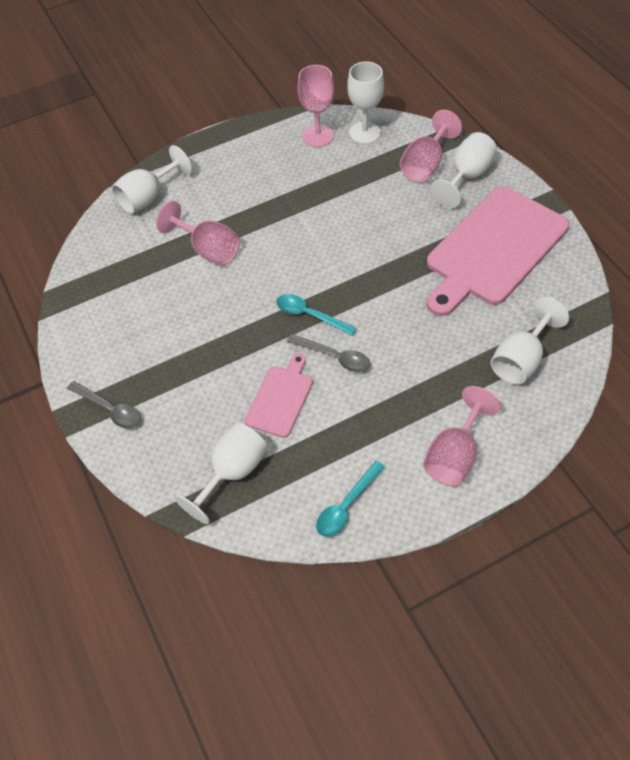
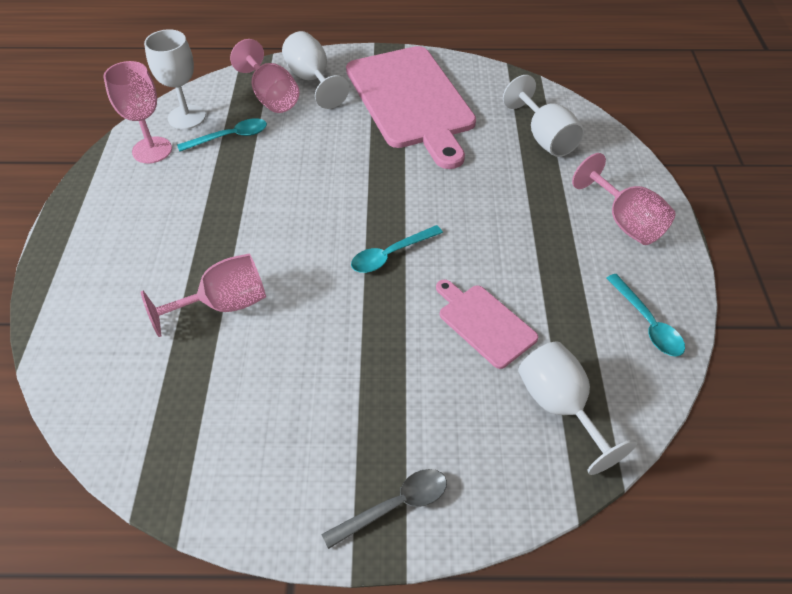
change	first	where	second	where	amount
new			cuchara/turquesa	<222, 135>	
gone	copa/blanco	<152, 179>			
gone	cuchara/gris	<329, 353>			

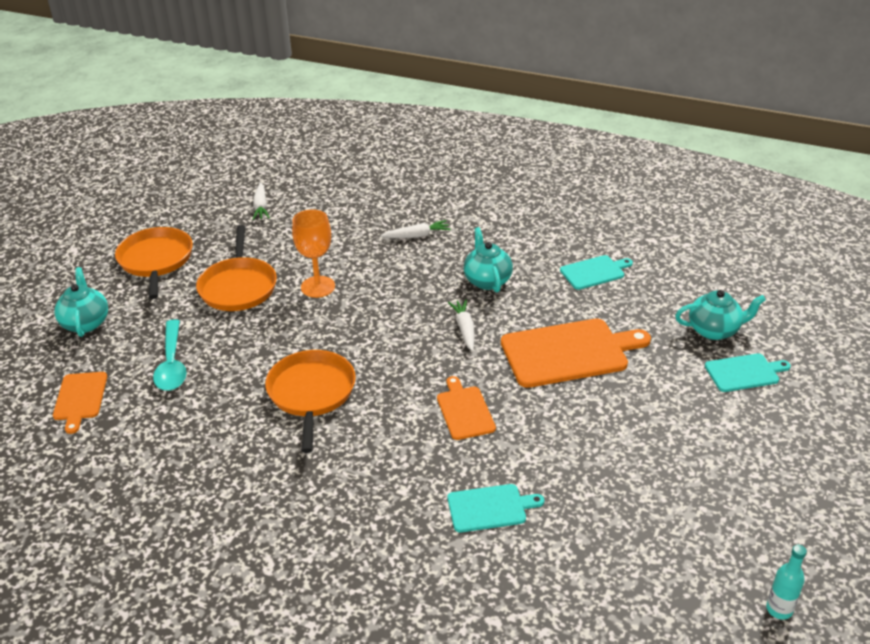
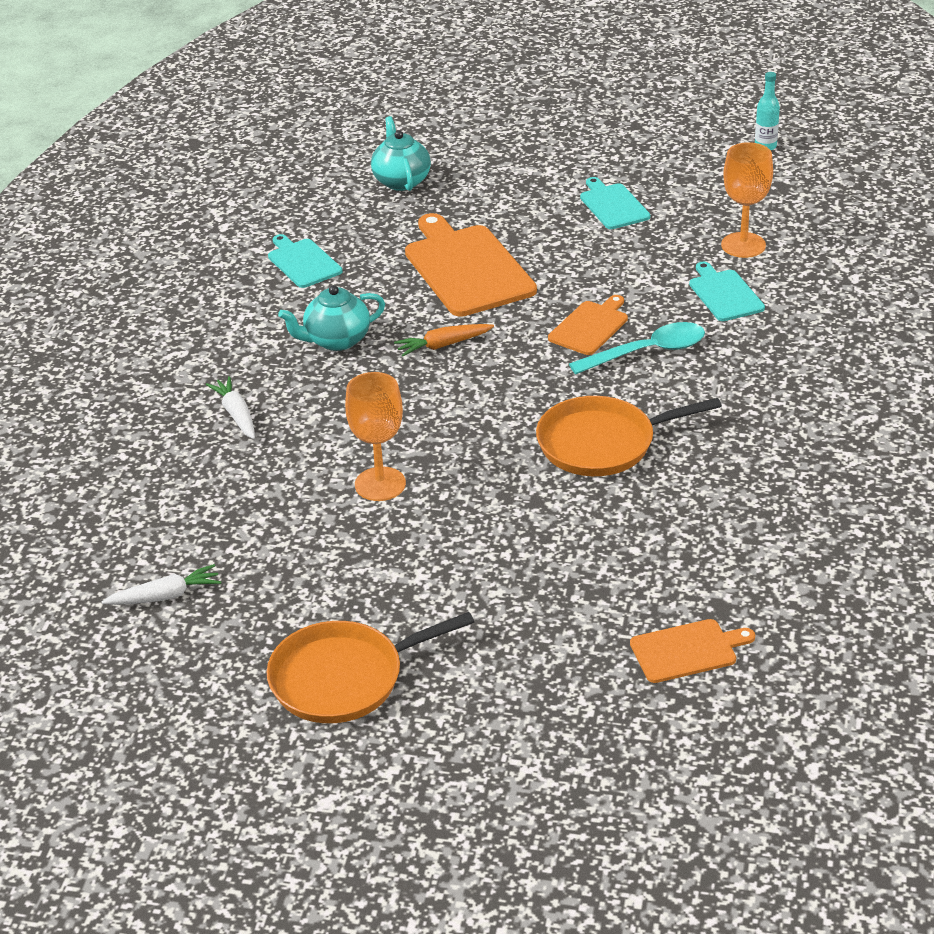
change	first	where	second	where	amount
repainted	zanahoria/blanco	<461, 325>	zanahoria/naranja	<444, 340>	
rotated	tabla de cortar/naranja	<466, 408>		<588, 325>	150 degrees clockwise
shifted	cuchara/turquesa	<170, 355>		<637, 348>	
shifted	tabla de cortar/turquesa	<748, 372>		<615, 203>	
new			copa/naranja	<747, 200>	
gone	tetera/turquesa	<81, 302>			
gone	sartén/naranja	<236, 268>			

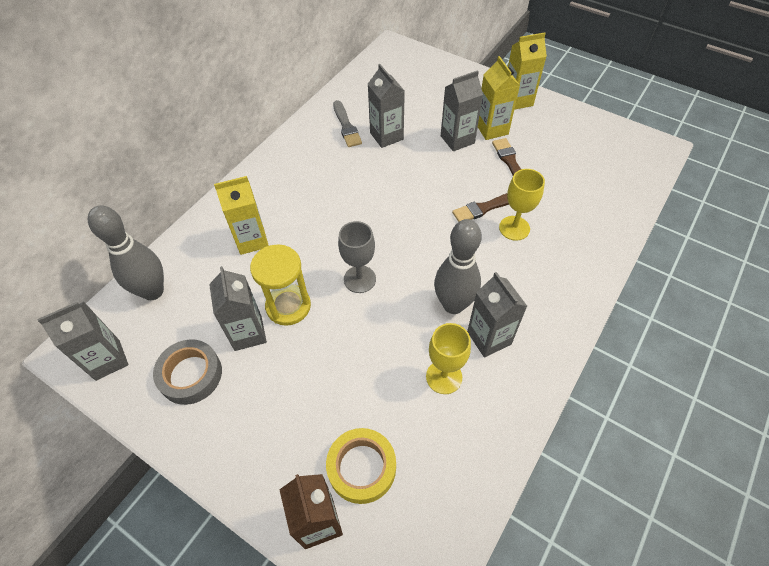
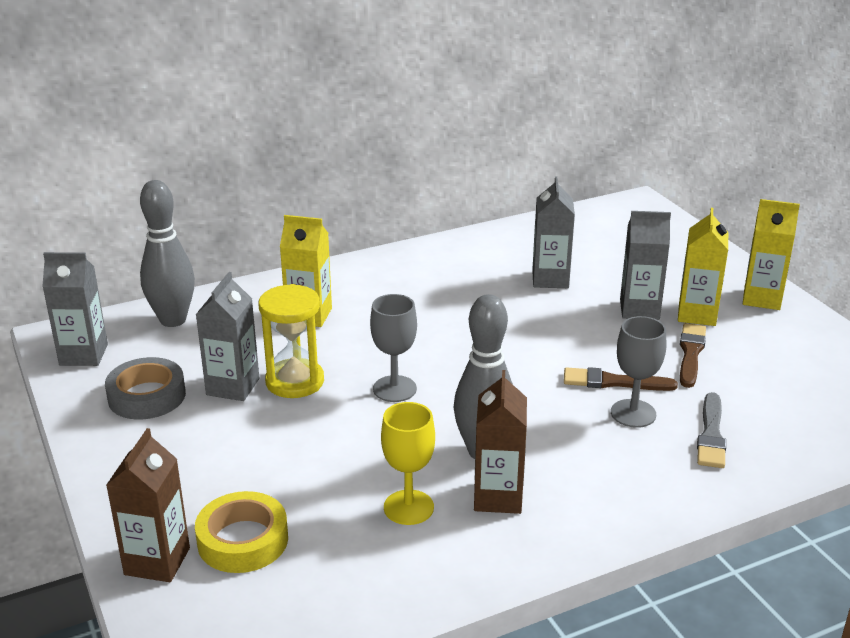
change	first	where	second	where	amount
repainted	cartón de leche/gris	<497, 315>	cartón de leche/marrón	<500, 442>	
repainted	copa/amarillo	<522, 205>	copa/gris	<638, 372>	
shifted	pincel/gris	<347, 123>		<711, 430>	

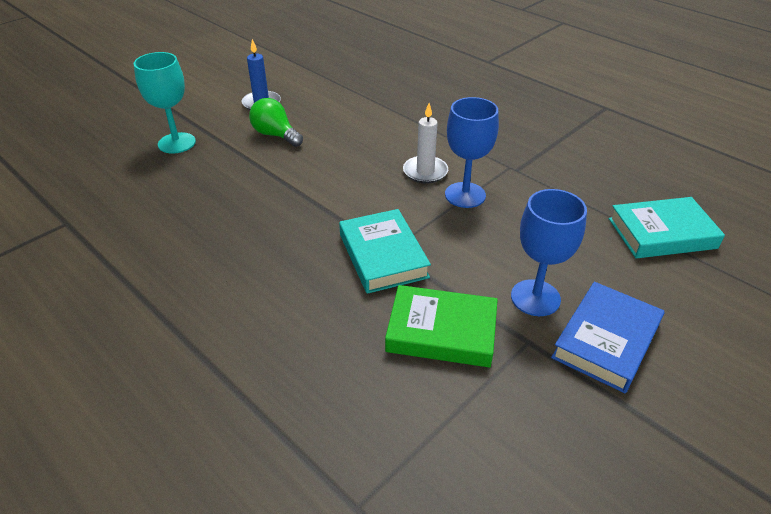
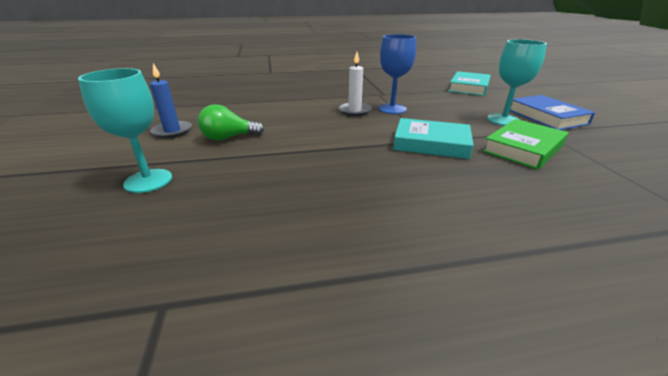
change	first	where	second	where	amount
repainted	copa/azul	<549, 252>	copa/turquesa	<517, 82>	

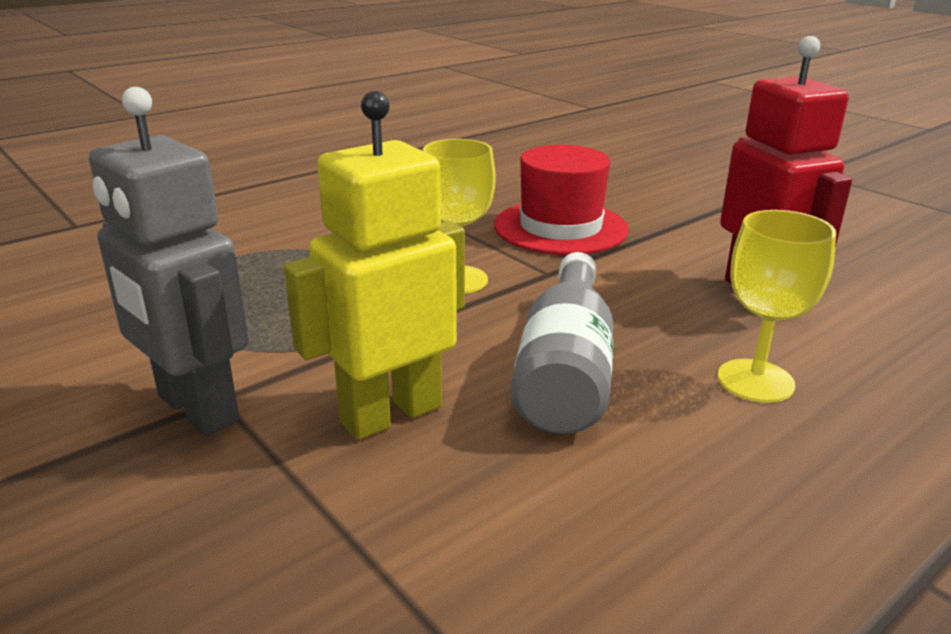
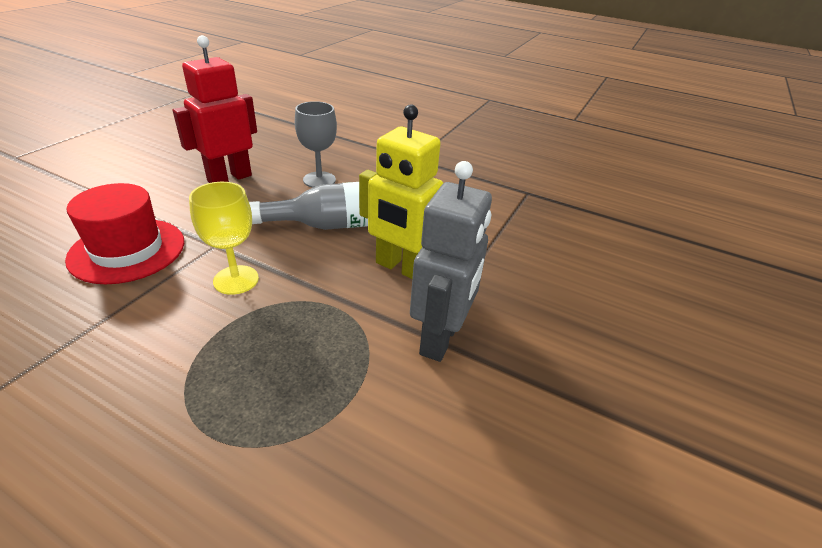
change	first	where	second	where	amount
repainted	copa/amarillo	<776, 306>	copa/gris	<316, 144>	

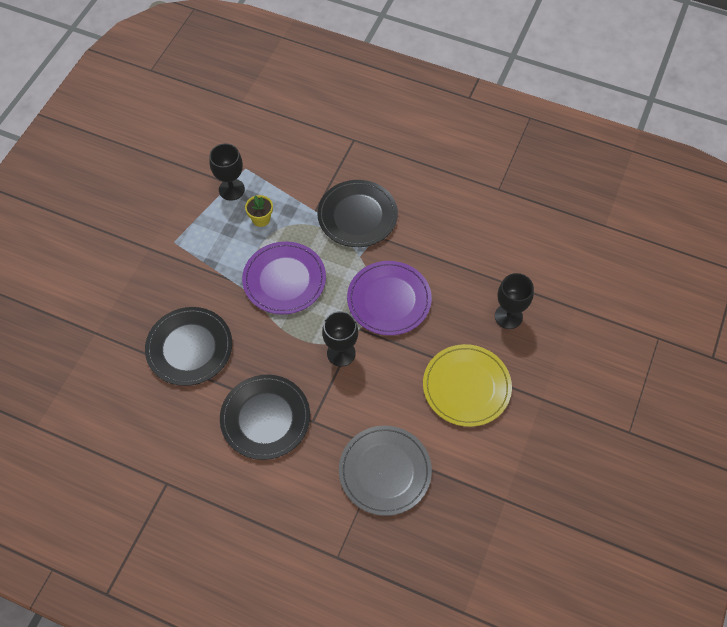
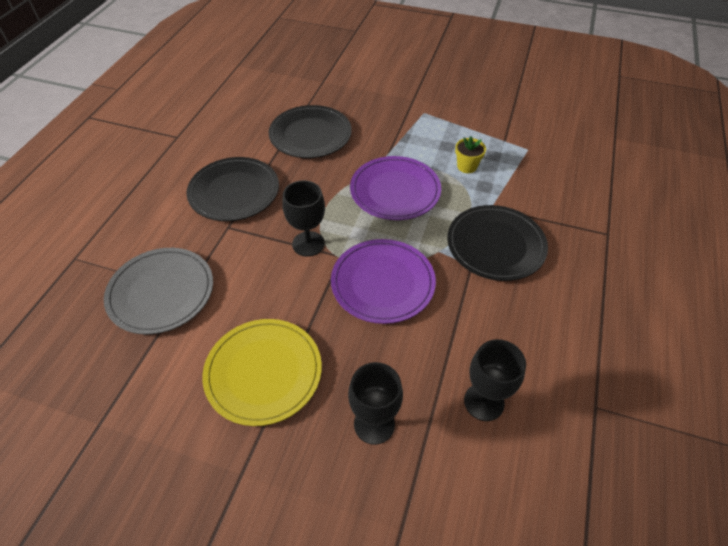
change	first	where	second	where	amount
shifted	copa/negro	<227, 172>		<495, 380>	

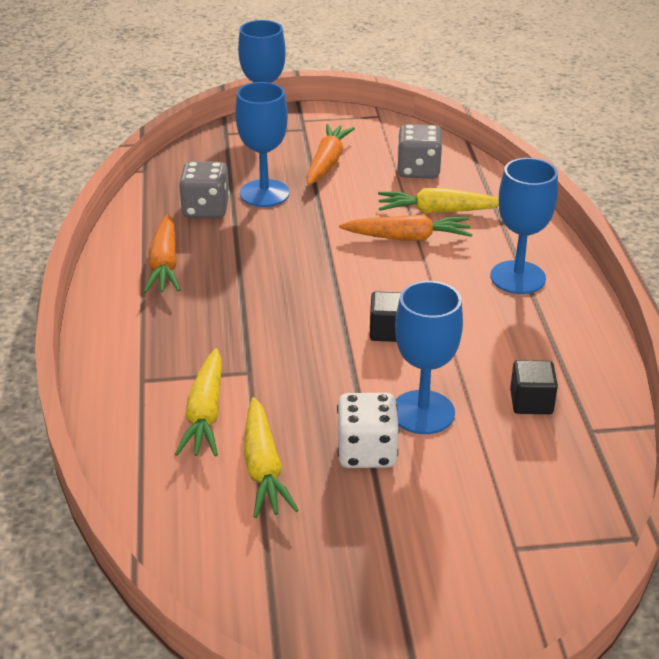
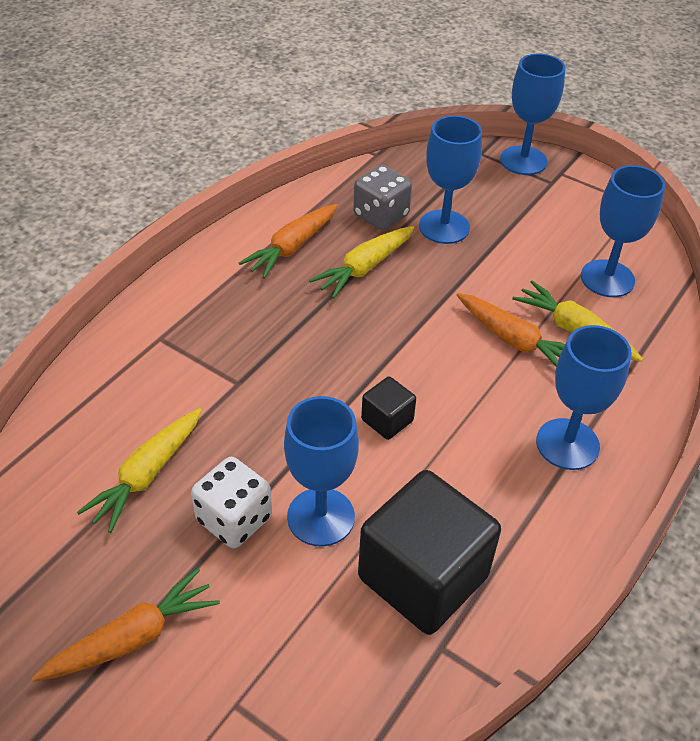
change	first	where	second	where	amount
shifted	zanahoria/naranja	<330, 154>		<126, 625>	
shifted	zanahoria/amarillo	<198, 402>		<361, 262>	
scaled	cubo/negro	<534, 387>		<429, 552>	x2.19
swapped	dado/gris	<420, 151>	copa/azul	<623, 231>	

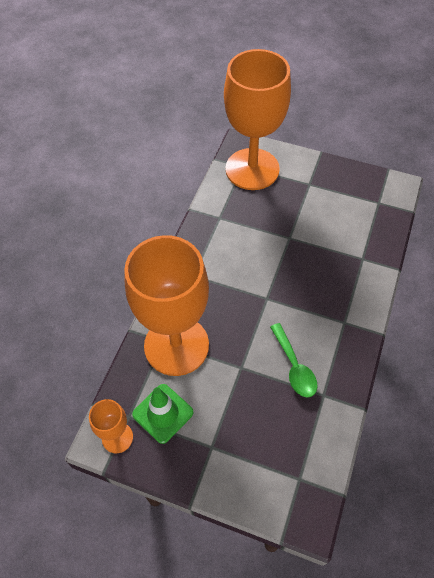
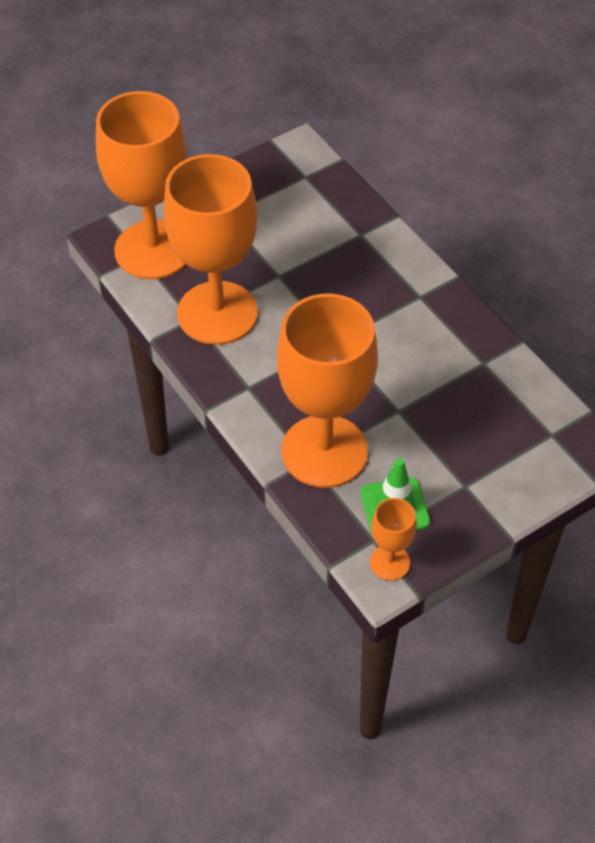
change	first	where	second	where	amount
new			copa/naranja	<210, 249>	
gone	cuchara/verde	<294, 360>			

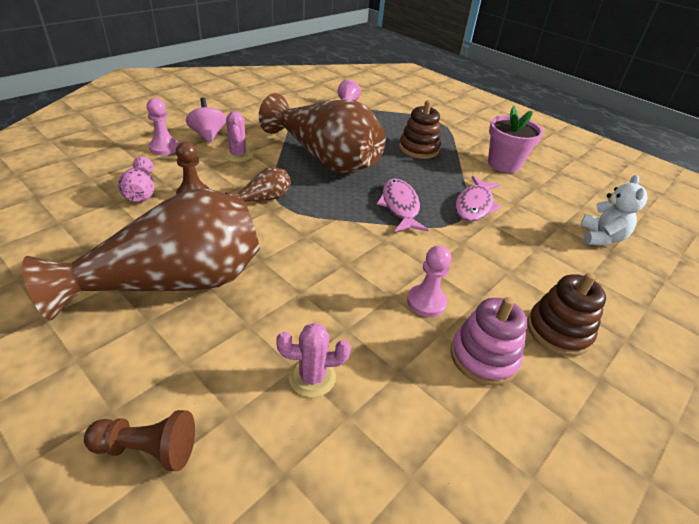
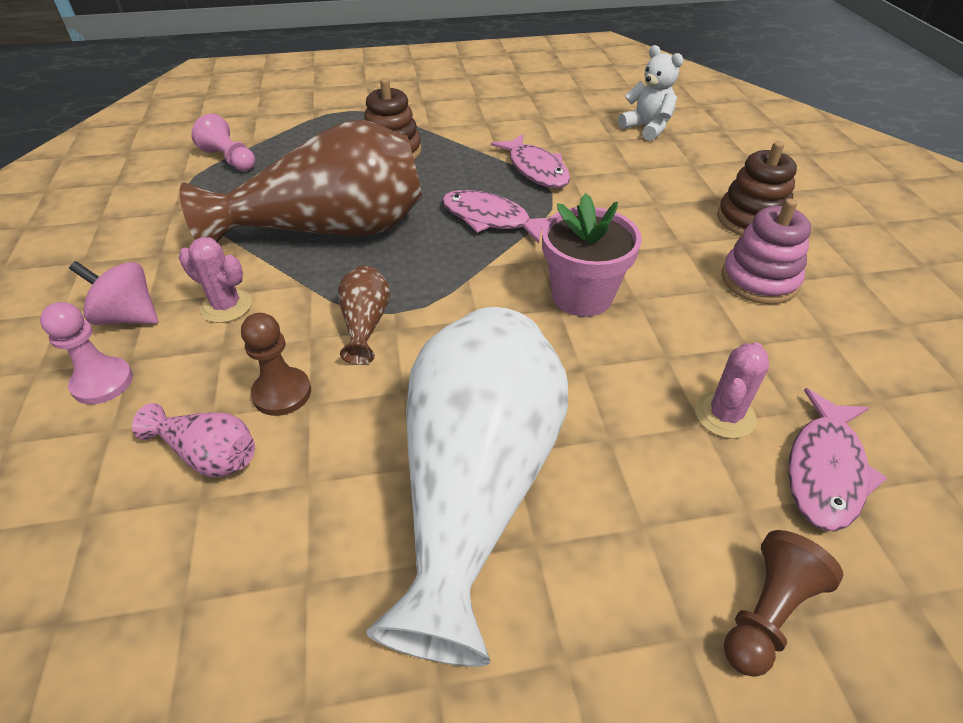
change	first	where	second	where	amount
repainted	florero/marrón	<141, 254>	florero/blanco	<467, 487>	
shifted	maceta/rosa	<515, 139>		<592, 255>	
new			pez/rosa	<837, 460>	
gone	peón/rosa	<429, 281>			

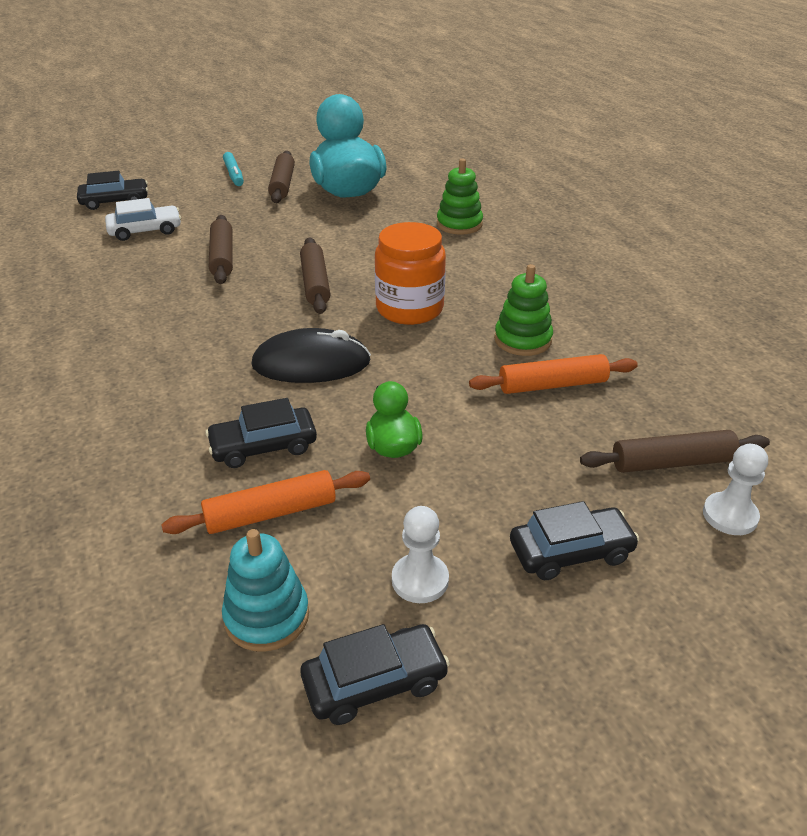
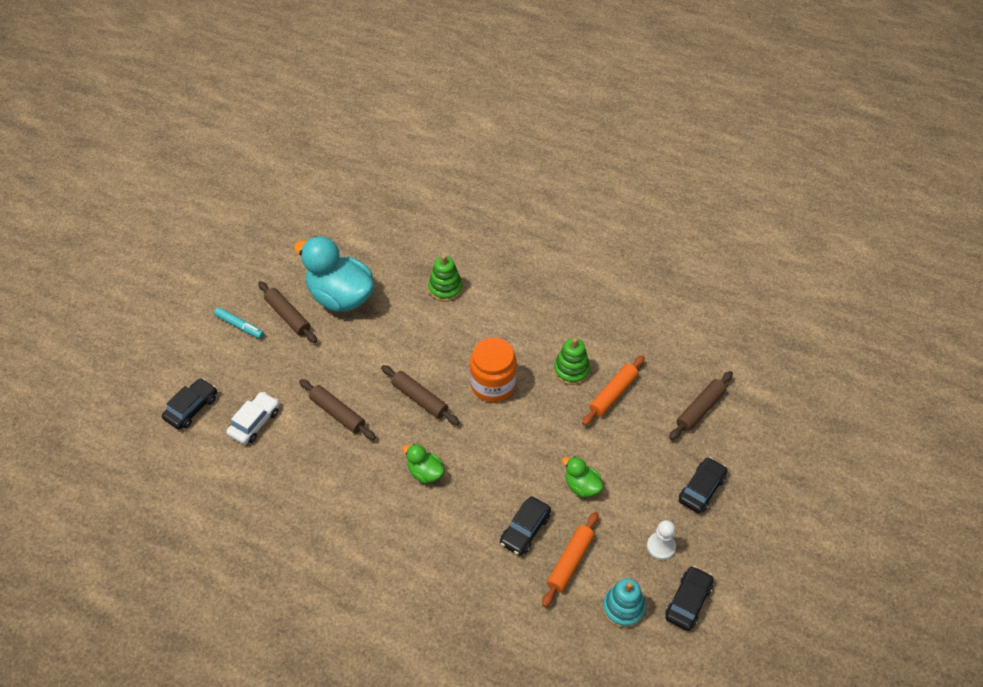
change	first	where	second	where	amount
new			pato/verde	<423, 464>	
gone	ratón/negro	<311, 355>			
gone	peón/blanco	<735, 489>			

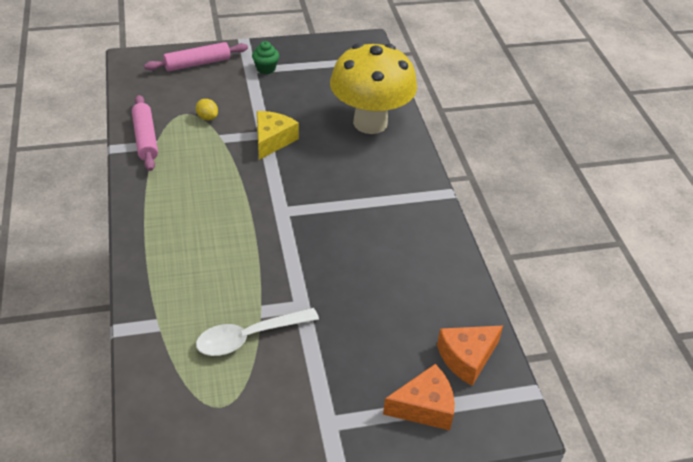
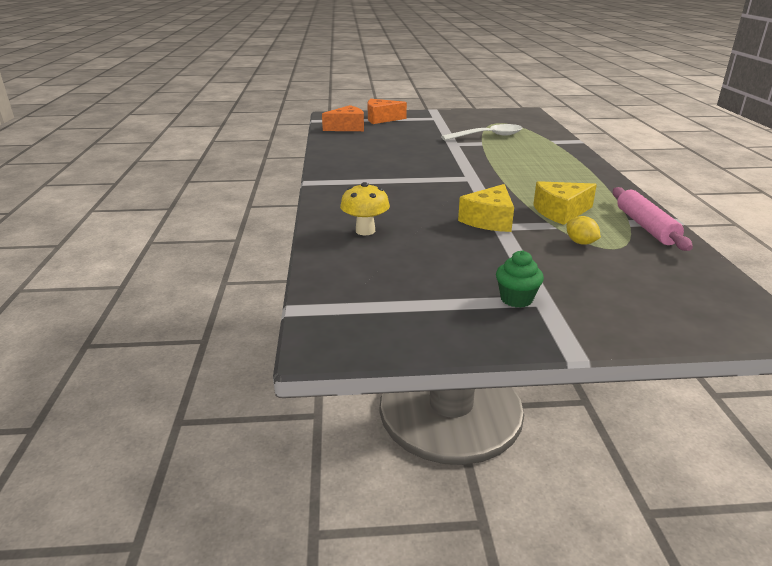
change	first	where	second	where	amount
scaled	seta/amarillo	<373, 88>		<365, 208>	x0.44
new			queso/amarillo	<565, 203>	
gone	rodillo/rosa	<196, 56>			

